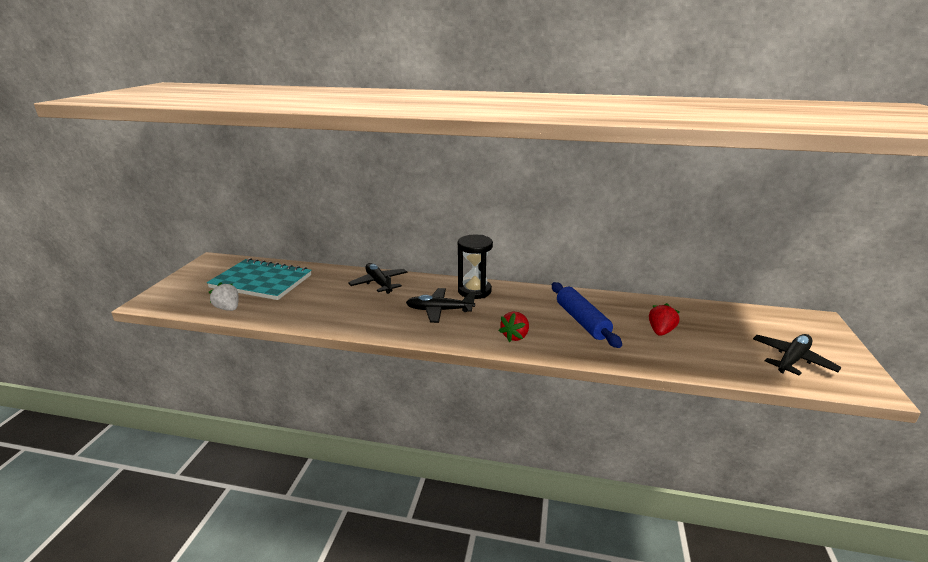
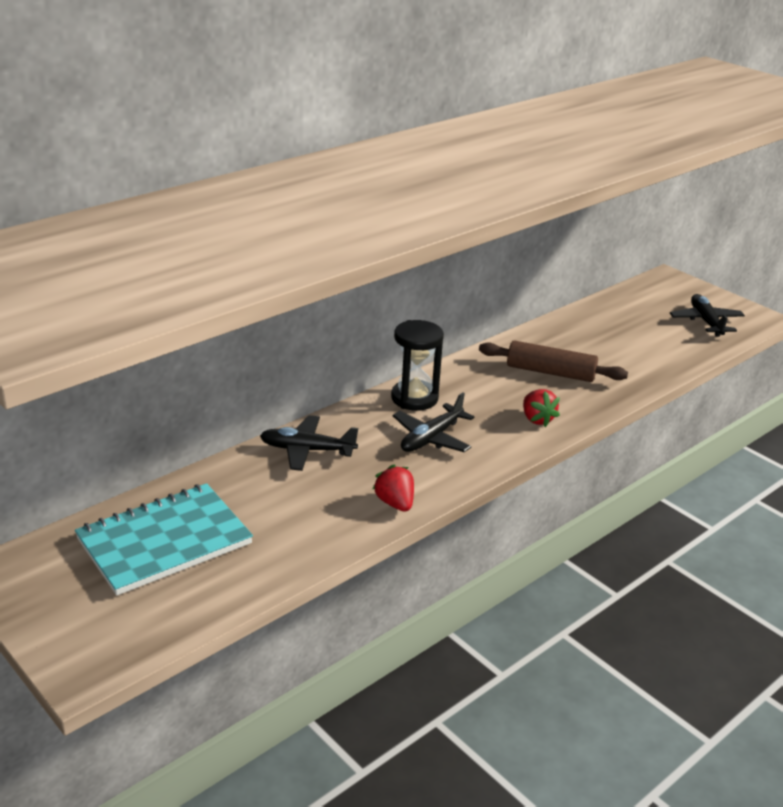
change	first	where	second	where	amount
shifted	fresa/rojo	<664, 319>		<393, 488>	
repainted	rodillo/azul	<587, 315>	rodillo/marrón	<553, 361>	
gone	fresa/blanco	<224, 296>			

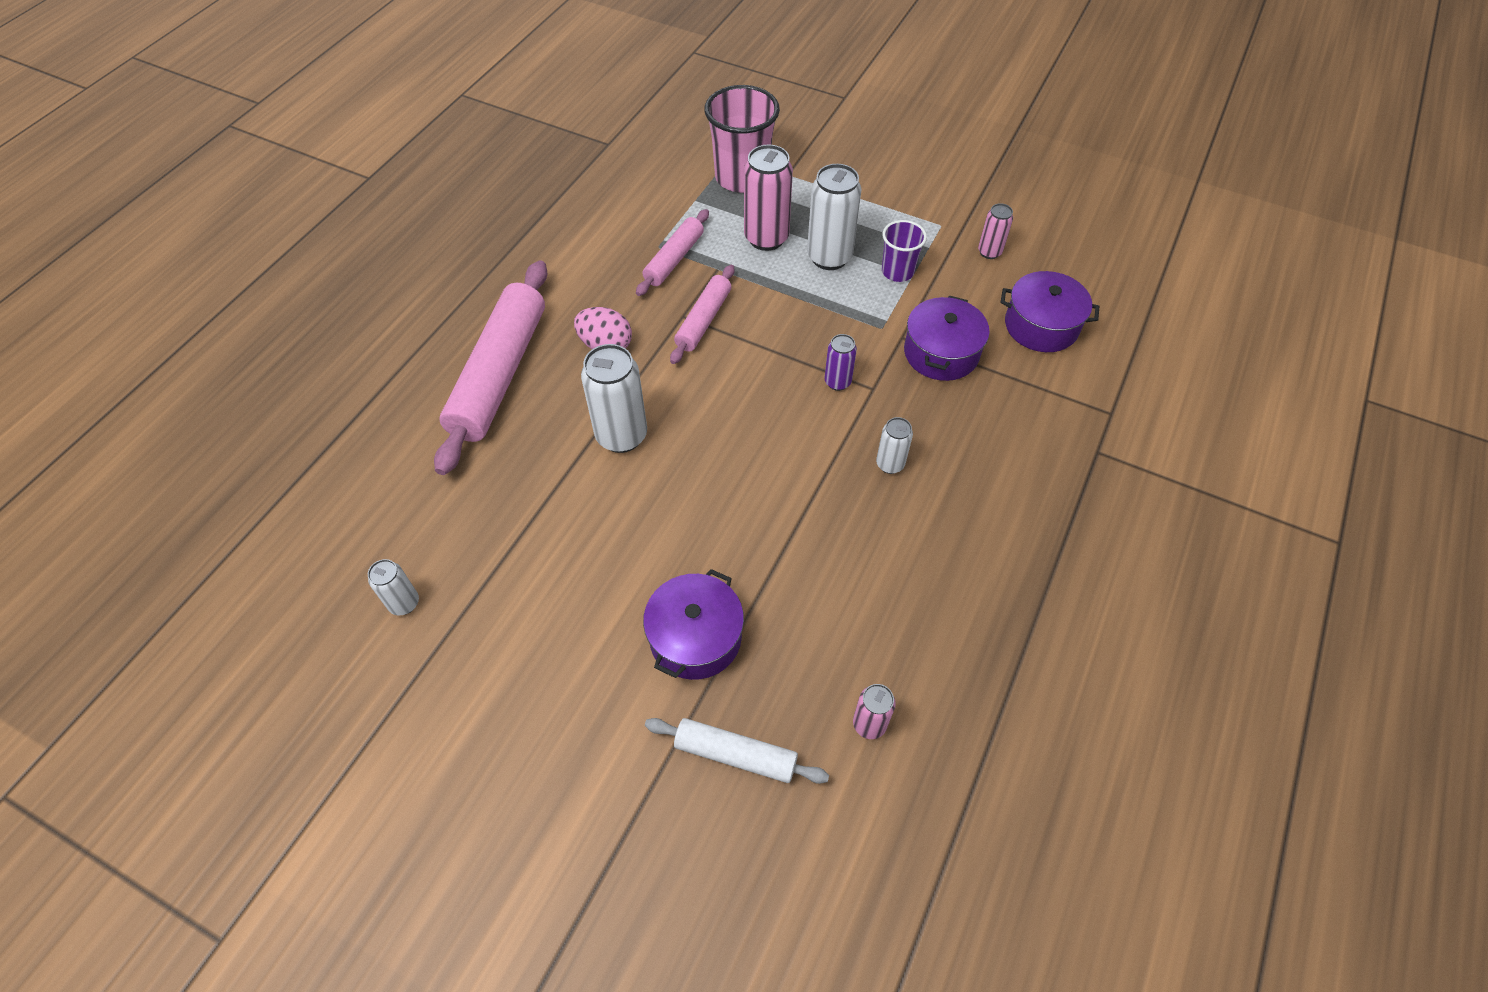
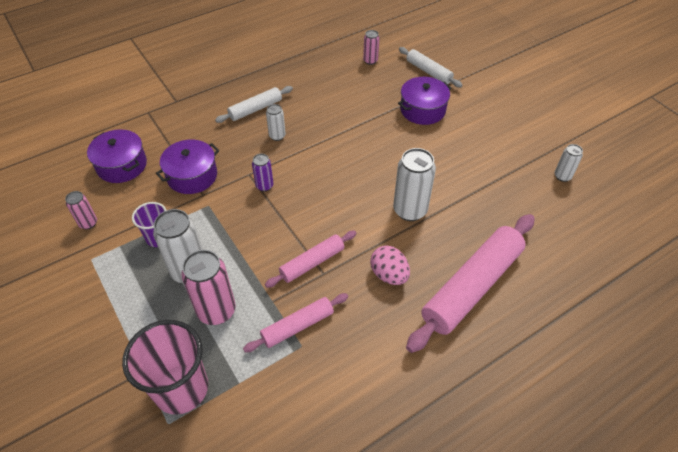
change	first	where	second	where	amount
new			rodillo/blanco	<254, 104>	

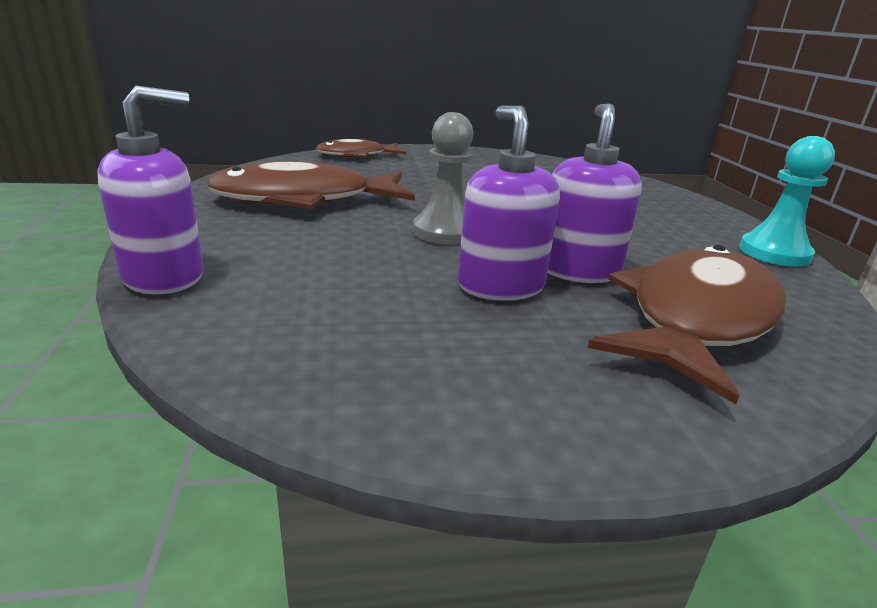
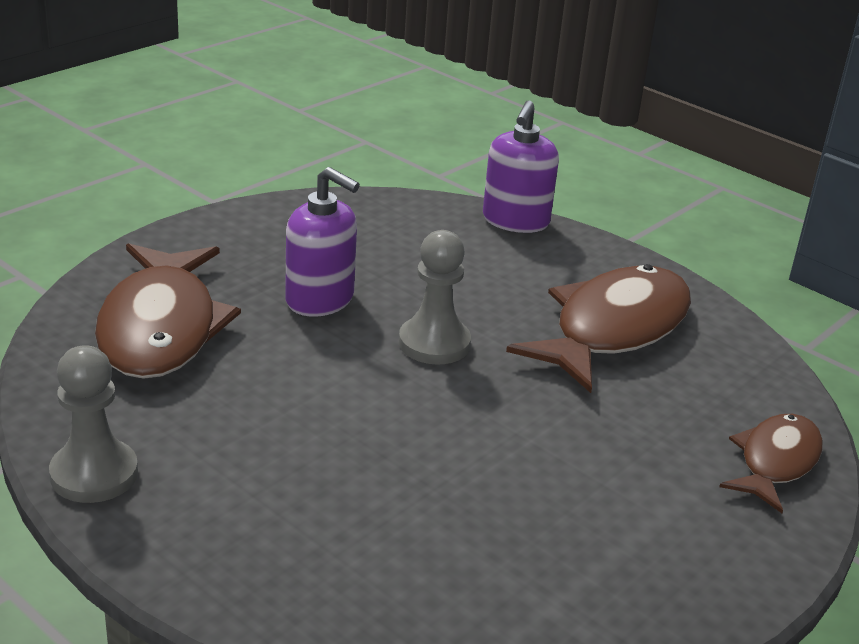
change	first	where	second	where	amount
repainted	peón/turquesa	<787, 201>	peón/gris	<93, 424>	
gone	dispensador de jabón/morado	<595, 193>			

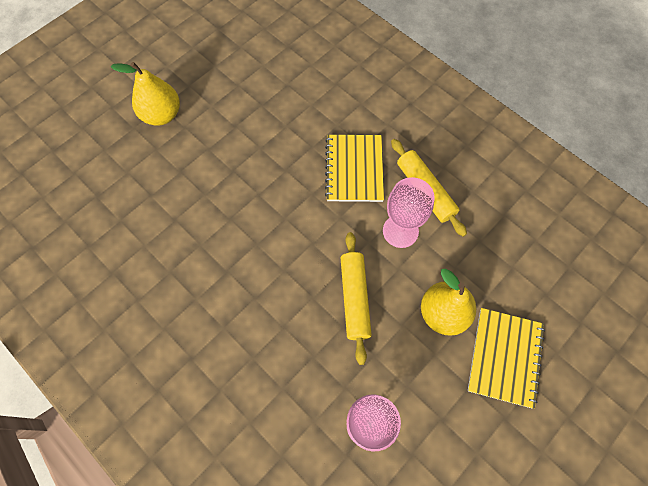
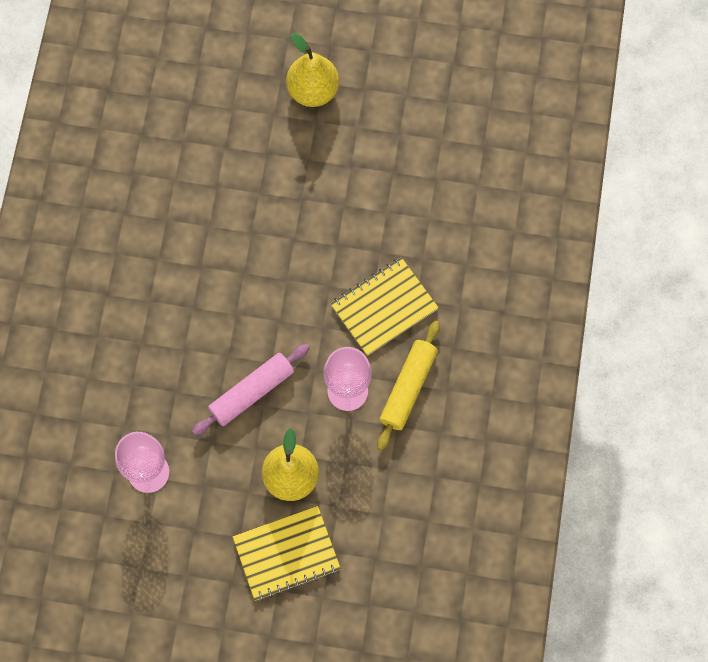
change	first	where	second	where	amount
repainted	rodillo/amarillo	<356, 298>	rodillo/rosa	<251, 389>	

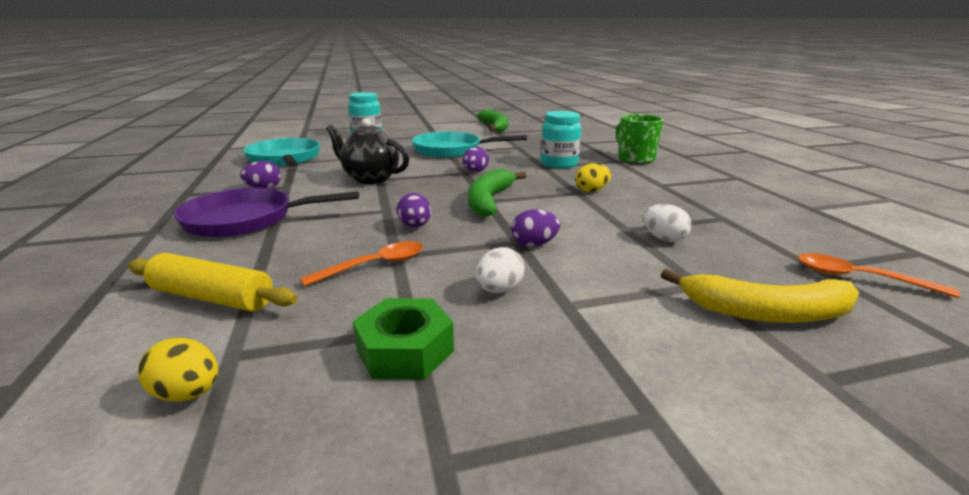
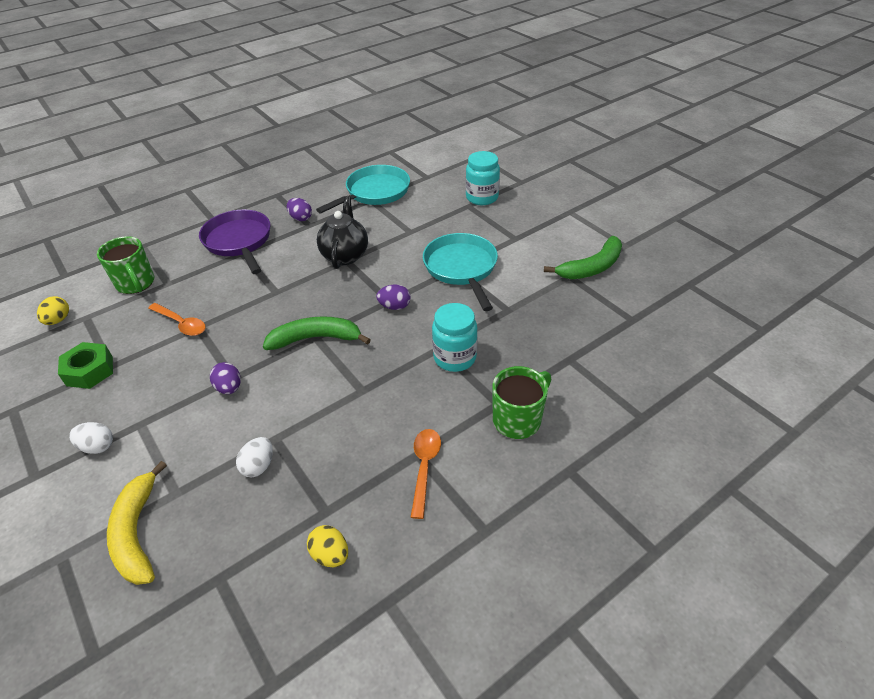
change	first	where	second	where	amount
shifted	huevo/blanco	<500, 270>		<91, 438>	
swapped	rodillo/amarillo	<212, 282>	taza/verde	<125, 265>	
shifted	huevo/amarillo	<593, 177>		<327, 546>	
shifted	cuchara/naranja	<879, 275>		<426, 474>	
gone	huevo/morado	<414, 210>			

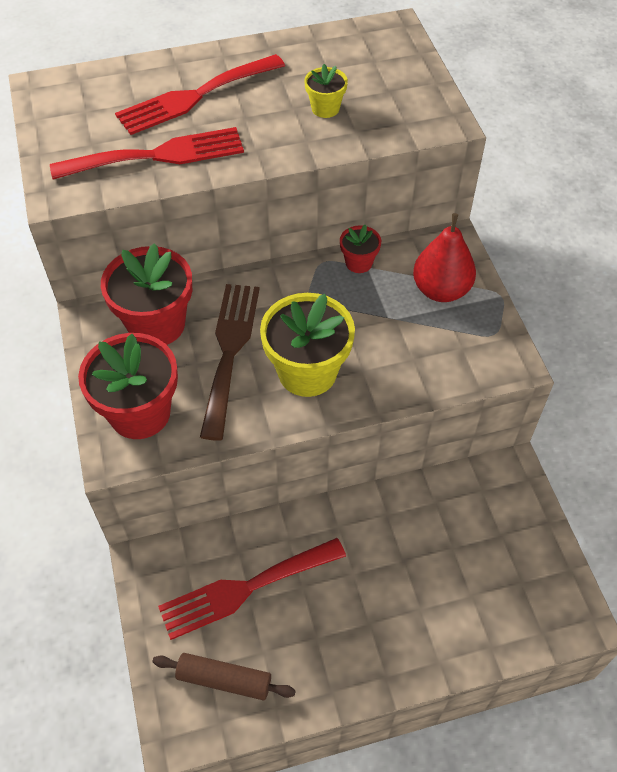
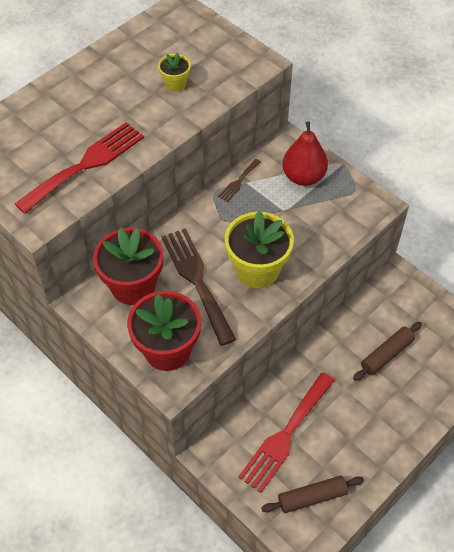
change	first	where	second	where	amount
swapped	maceta/rojo	<360, 249>	tenedor/marrón	<239, 180>	
new			rodillo/marrón	<387, 351>	
gone	tenedor/rojo	<200, 94>			

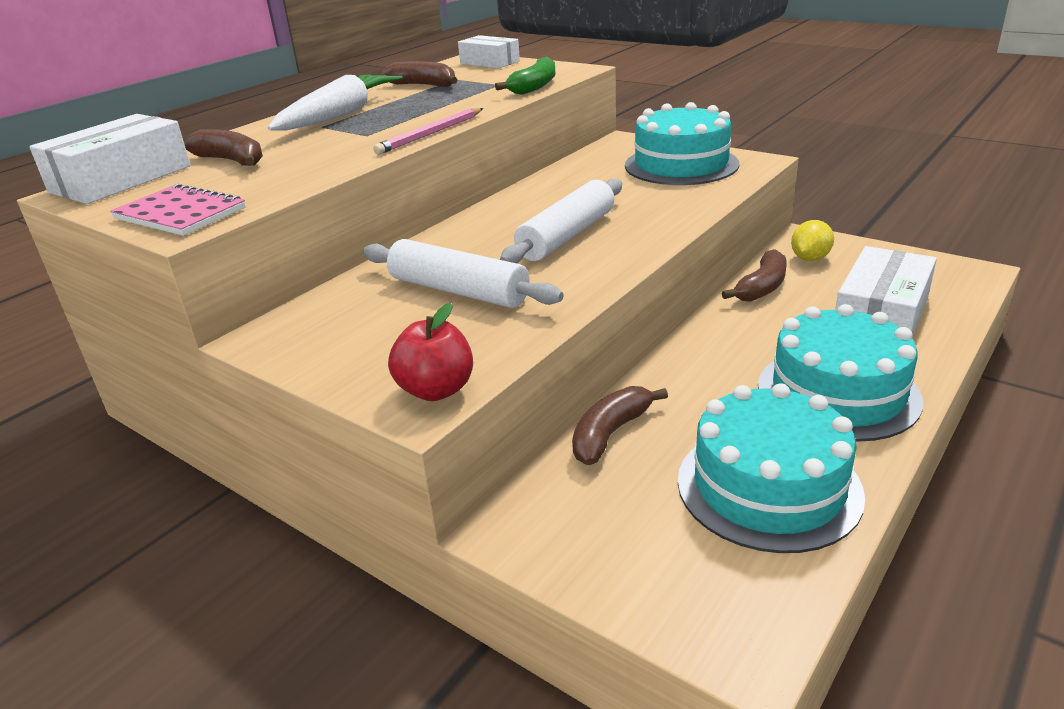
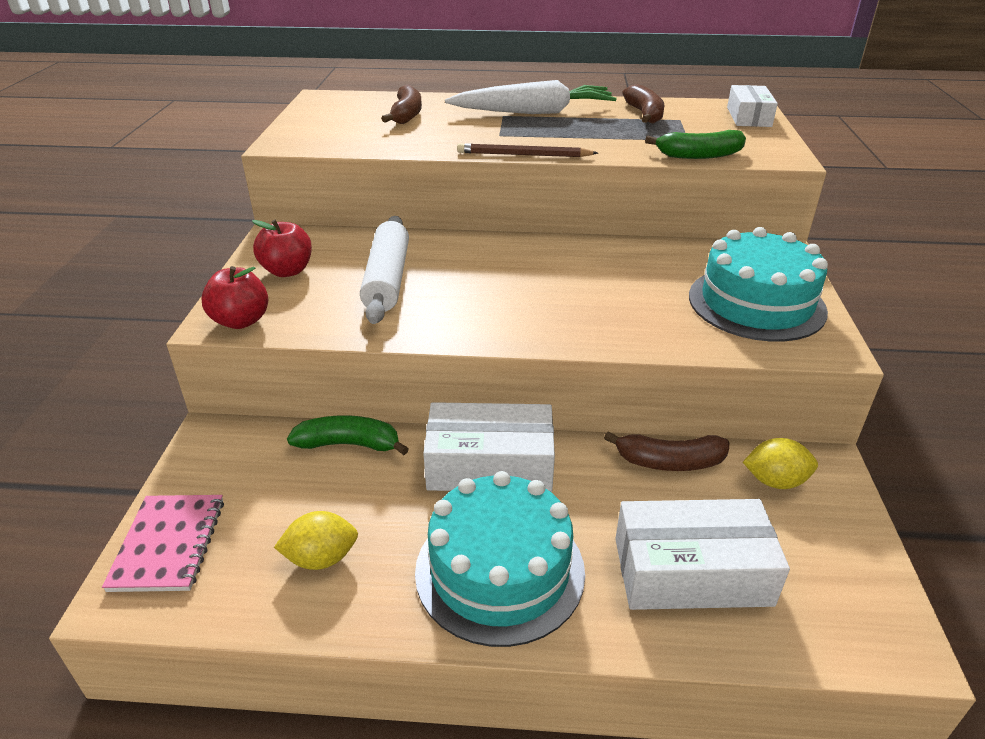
change	first	where	second	where	amount
shifted	cuaderno/rosa	<177, 210>		<163, 543>	
new			manzana/rojo	<282, 248>	
swapped	tarta/turquesa	<771, 468>	limón/amarillo	<316, 540>	
repainted	plátano/marrón	<620, 425>	plátano/verde	<348, 435>	
shifted	caja/blanco	<110, 159>		<489, 447>	
repainted	lápiz/rosa	<428, 131>	lápiz/marrón	<527, 150>	
gone	rodillo/blanco	<561, 220>			

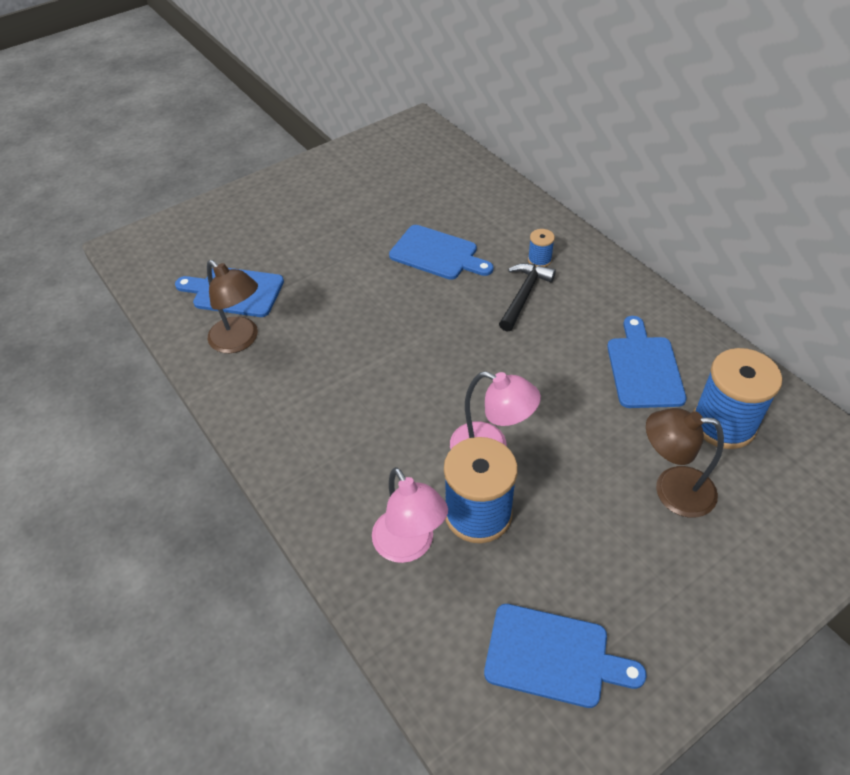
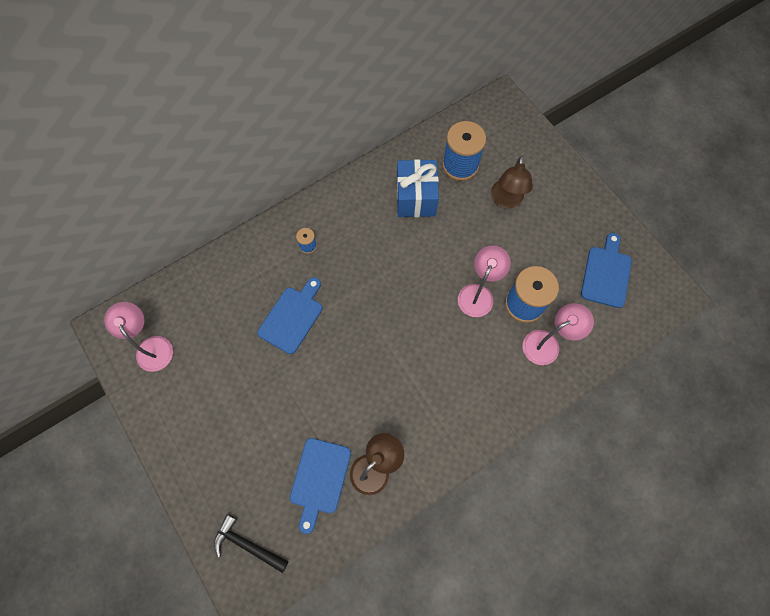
change	first	where	second	where	amount
new			lámpara/rosa	<138, 337>	
shifted	martillo/negro	<527, 297>		<251, 543>	
swapped	tabla de cortar/azul	<647, 362>	regalo/azul	<418, 188>	

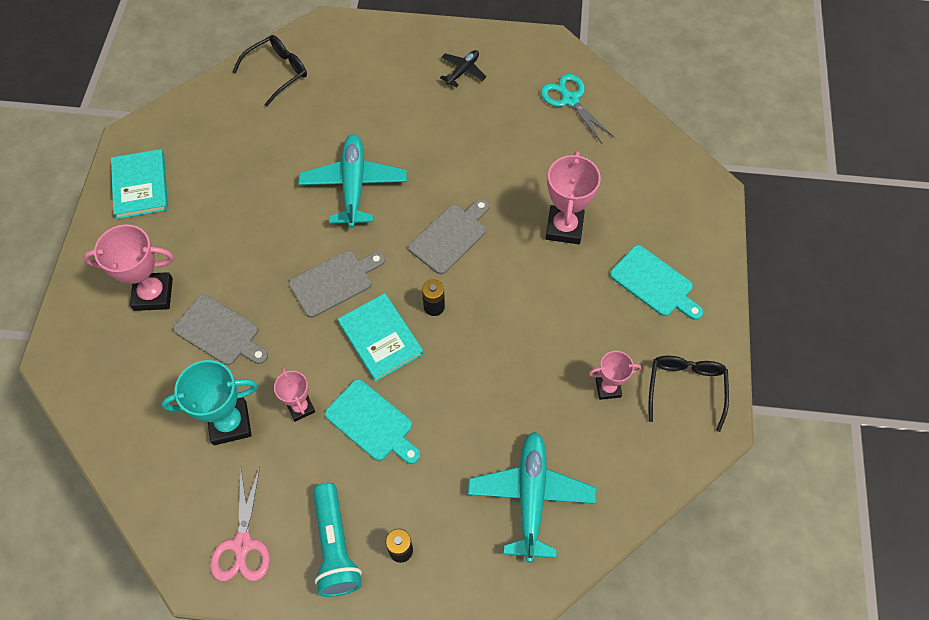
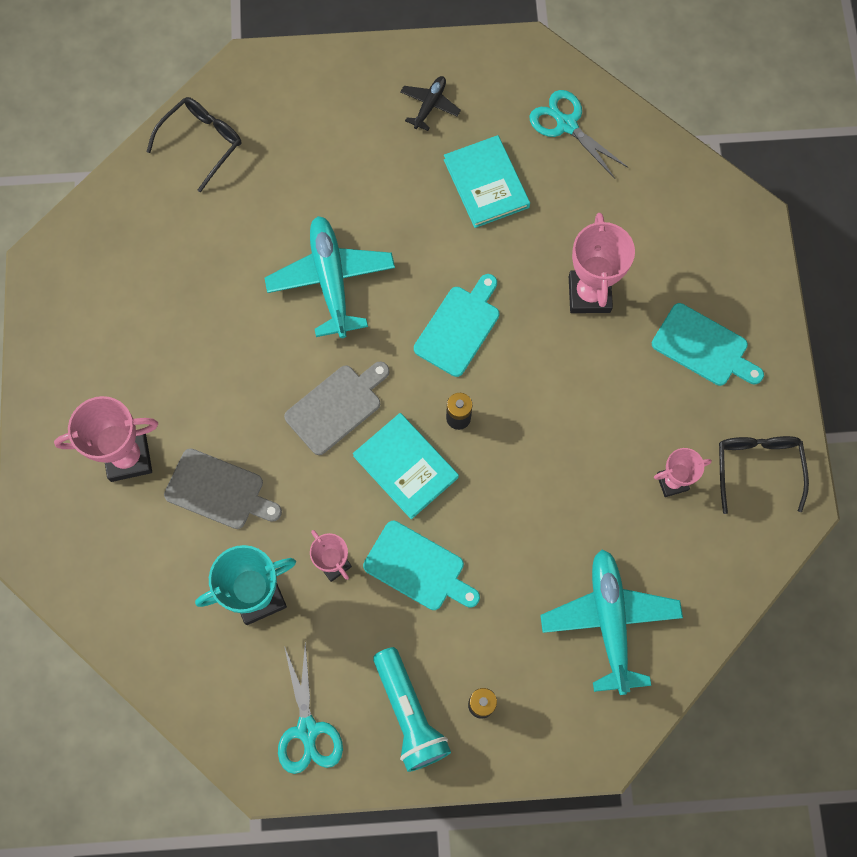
change	first	where	second	where	amount
repainted	tijeras/rosa	<240, 524>	tijeras/turquesa	<310, 708>	
repainted	tabla de cortar/gris	<449, 236>	tabla de cortar/turquesa	<456, 325>	
shifted	libro/turquesa	<139, 184>		<487, 181>	

